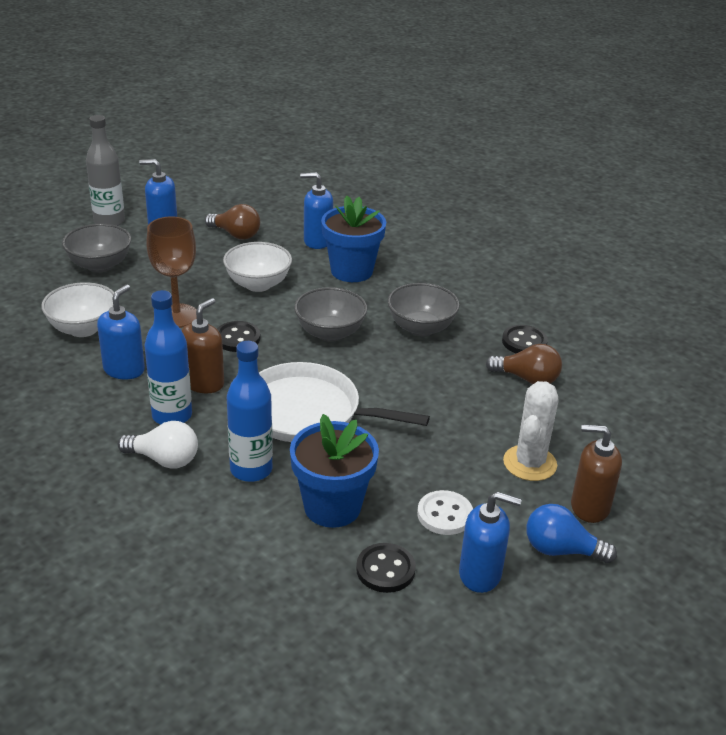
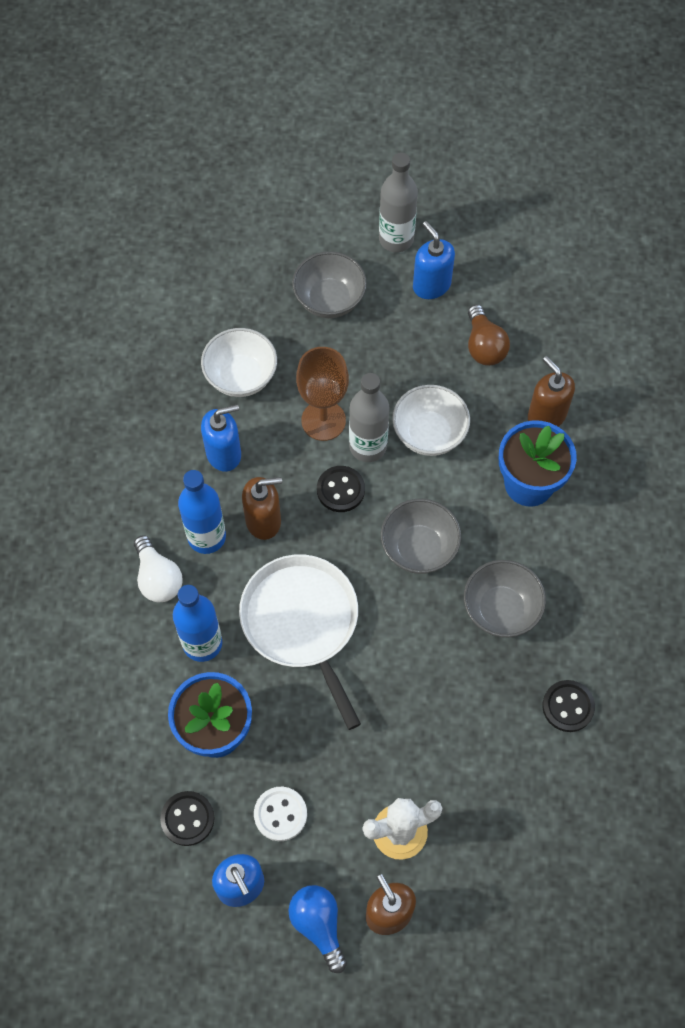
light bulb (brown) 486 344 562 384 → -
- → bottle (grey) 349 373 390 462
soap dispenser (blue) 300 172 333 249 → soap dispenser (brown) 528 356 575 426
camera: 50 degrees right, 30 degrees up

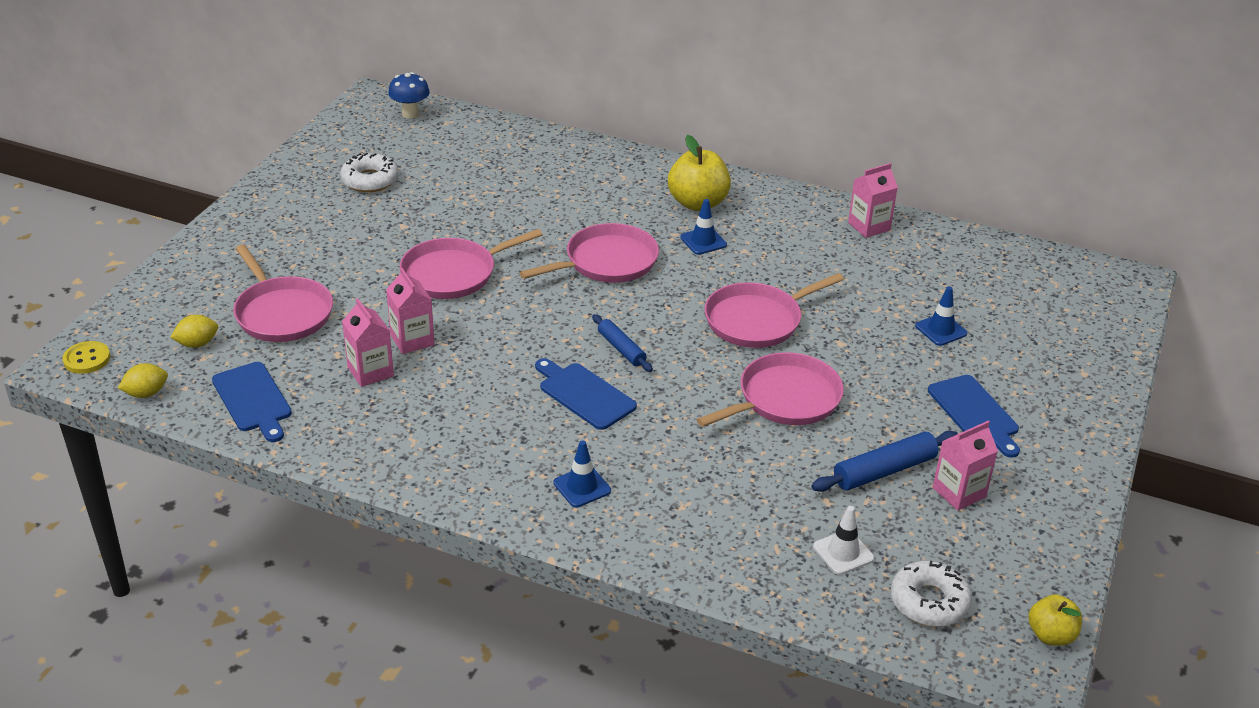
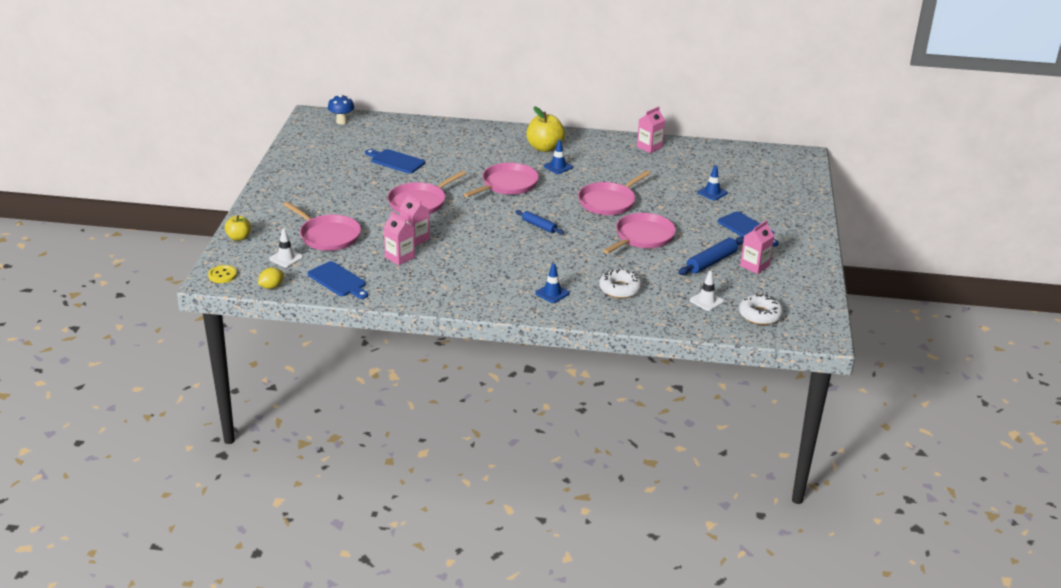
donut (white) 340 153 399 192 → donut (white) 599 269 642 298, move
cutting board (blue) 535 358 637 430 → cutting board (blue) 365 149 425 174, move
apple (yellow) 1028 594 1082 646 → apple (yellow) 225 215 251 241, move
lemon (yellow) 170 315 218 348 → traffic cone (white) 269 229 303 267
camera: 15 degrees left, 5 degrees down

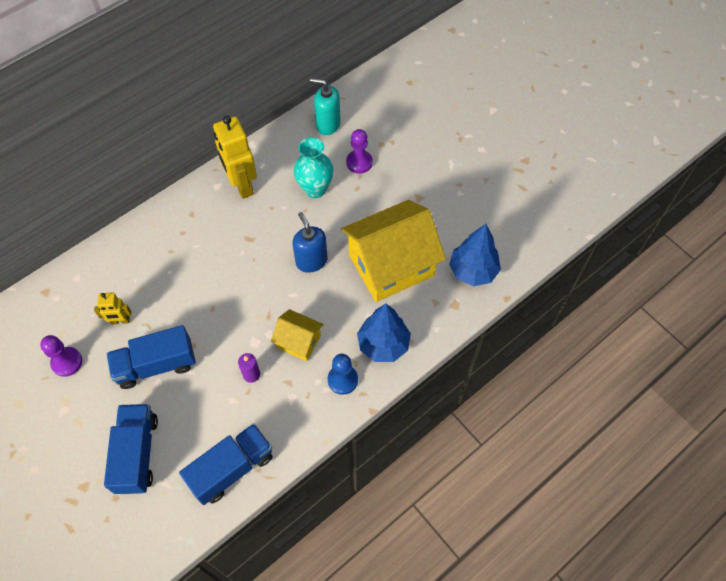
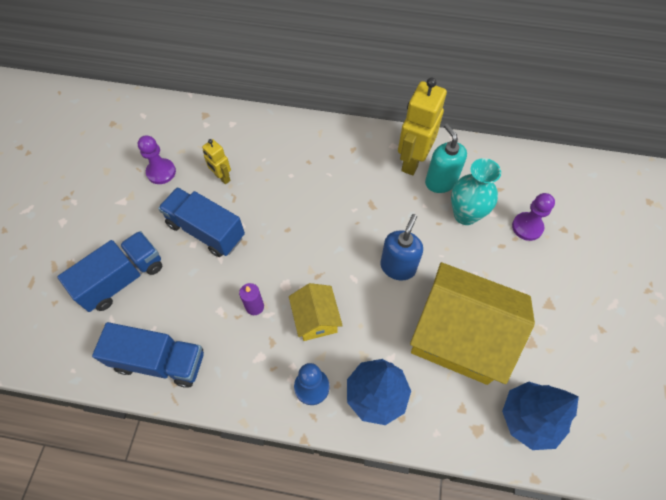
soap dispenser (turquoise) 310 78 341 135 → soap dispenser (turquoise) 425 124 467 193, move
camera: 50 degrees right, 0 degrees up

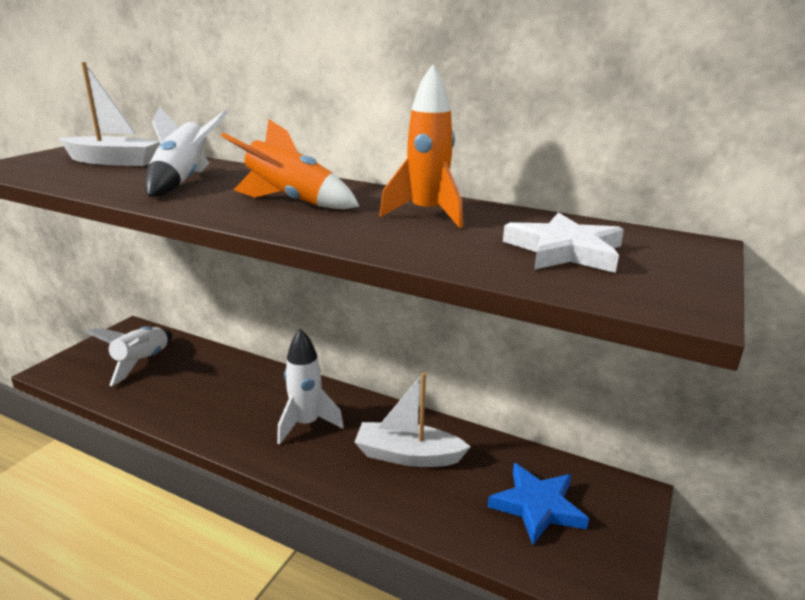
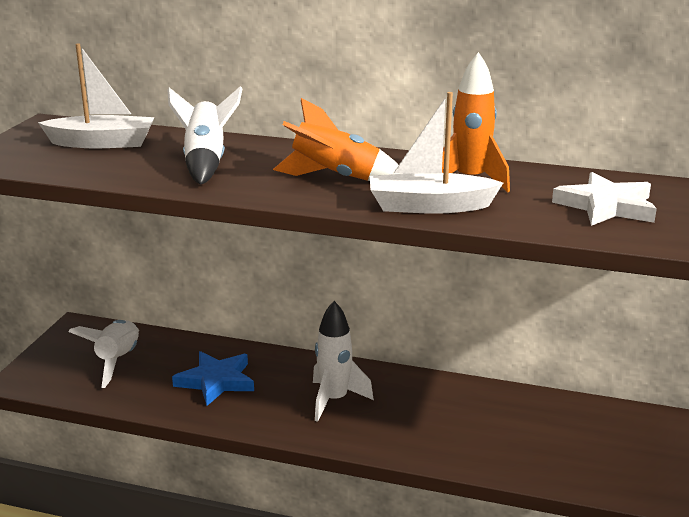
boat (white) 355 372 471 467 → boat (white) 370 92 503 214, move
star (blue) 487 463 589 545 → star (blue) 172 351 254 406, move
camera: 10 degrees left, 0 degrees up

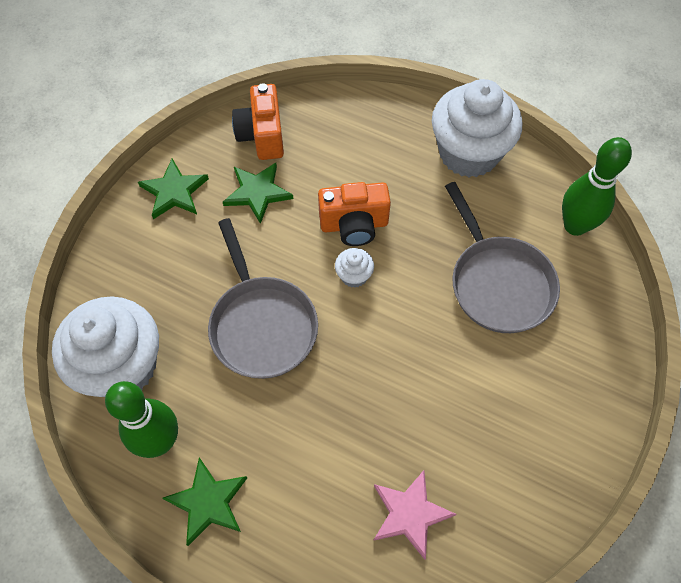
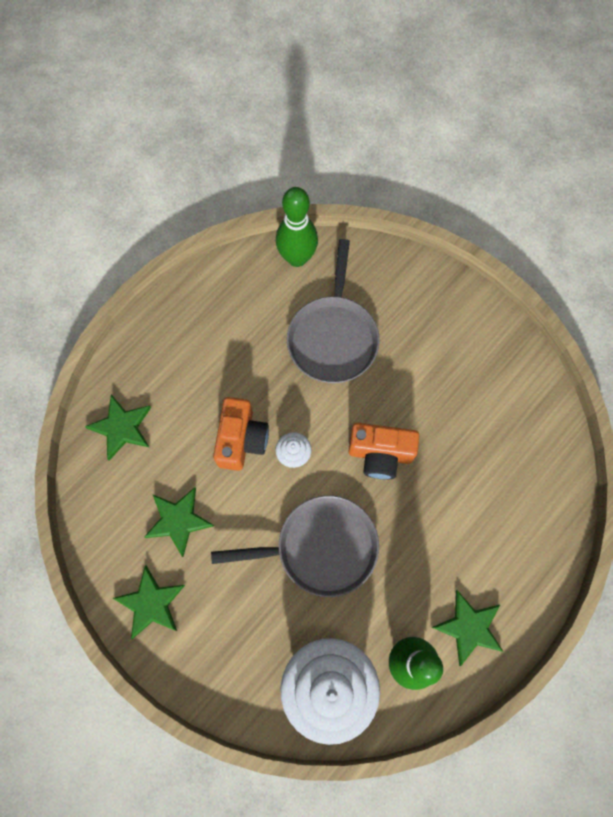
star (pink) 373 470 456 560 → -
cupcake (white) 432 79 522 177 → -
- → star (green) 85 394 151 461
camera (orange) 232 83 284 160 → camera (orange) 349 423 419 480, move
pan (grey) 445 182 560 333 → pan (grey) 287 239 380 383, 105 degrees clockwise
camera: 75 degrees left, 10 degrees up

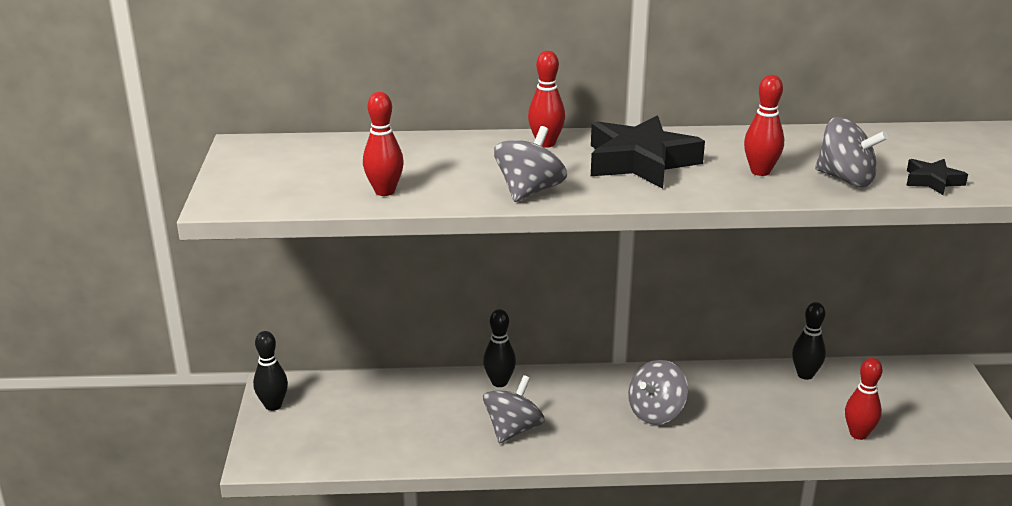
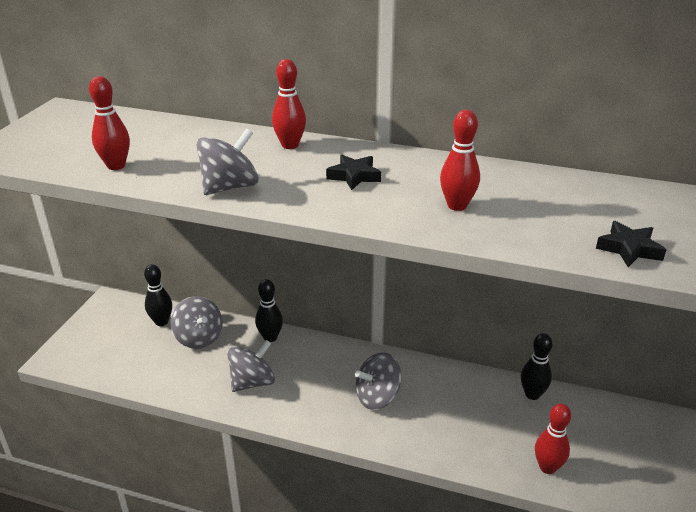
bowling pin (black) 253 331 288 411 → bowling pin (black) 144 264 172 326, move
spinning top (grey) 815 117 888 187 → spinning top (grey) 171 296 223 349, move
star (black) 591 116 705 189 → star (black) 326 155 381 190, x0.49
camera: 20 degrees right, 5 degrees up

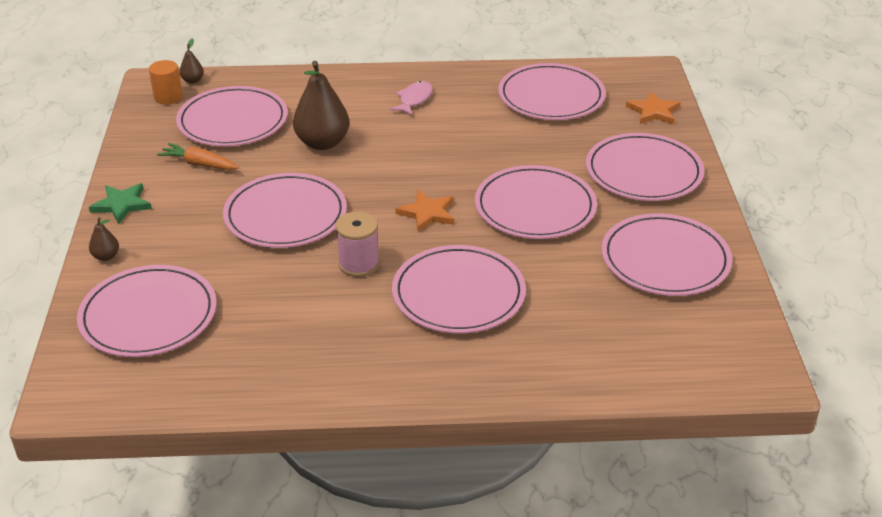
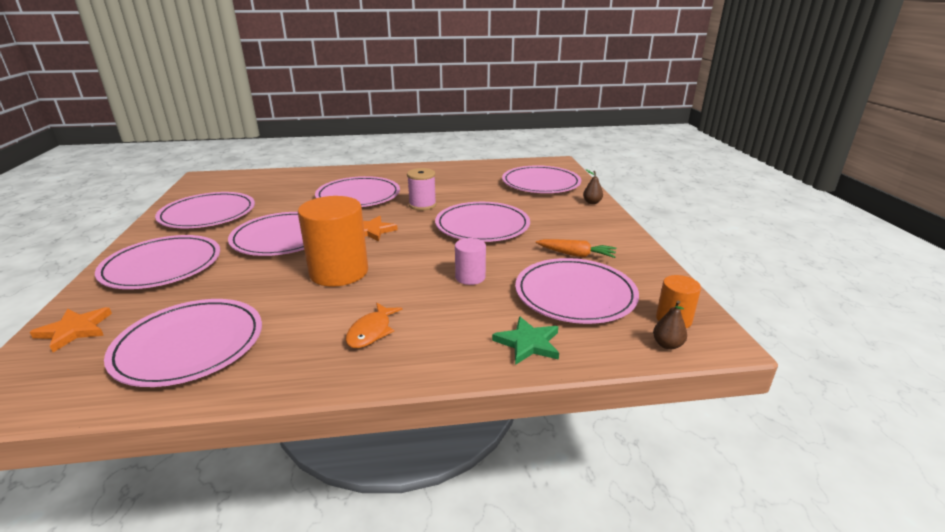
- → cylinder (orange) 298 196 368 287
star (green) 89 183 152 224 → star (green) 492 316 559 365, move
pear (brown) 293 61 349 150 → cylinder (pink) 455 238 486 285
fish (pink) 390 81 433 115 → fish (orange) 346 303 402 348
camera: 175 degrees right, 10 degrees down

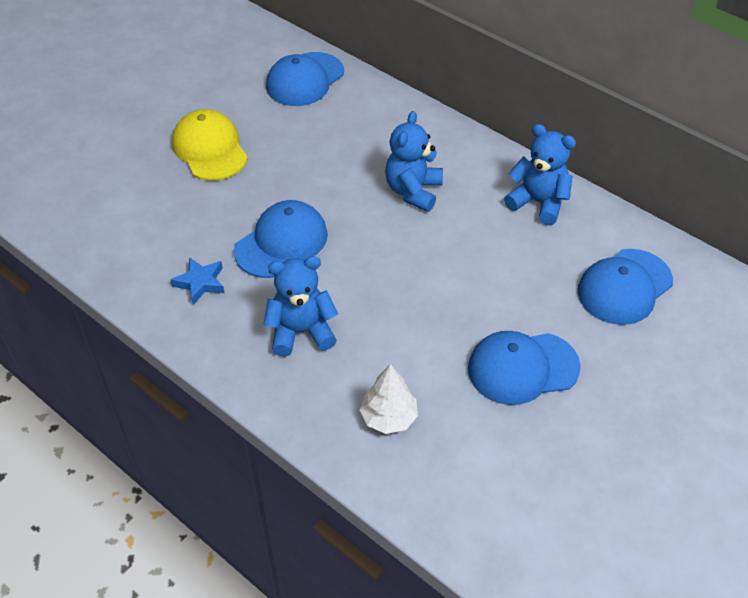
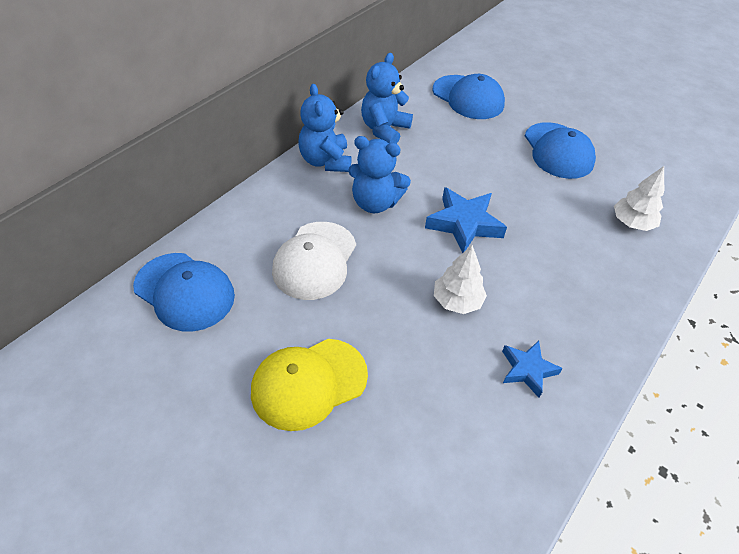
- → cap (white) 272 222 356 300
- → star (blue) 425 187 507 253
teddy bear (blue) 263 256 338 357 → teddy bear (blue) 299 84 352 172, move
cap (blue) 234 200 328 278 → tree (white) 434 245 487 314
camera: 95 degrees left, 0 degrees up

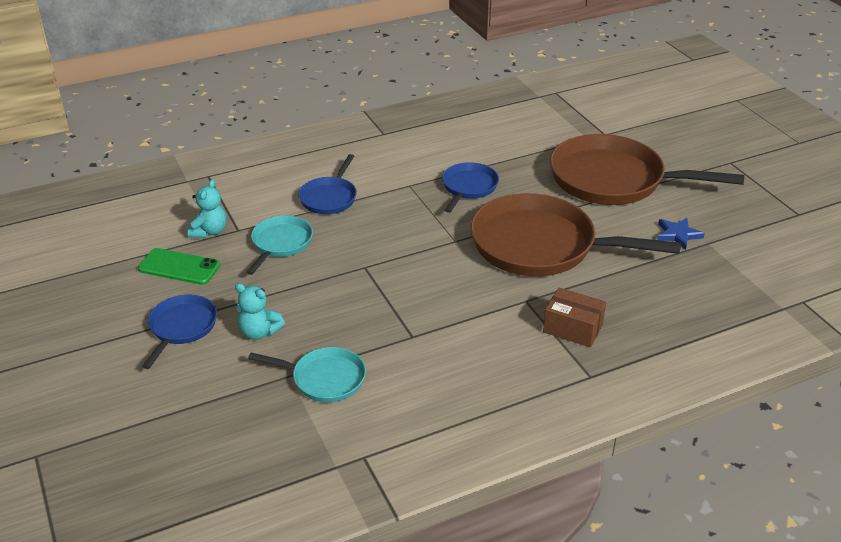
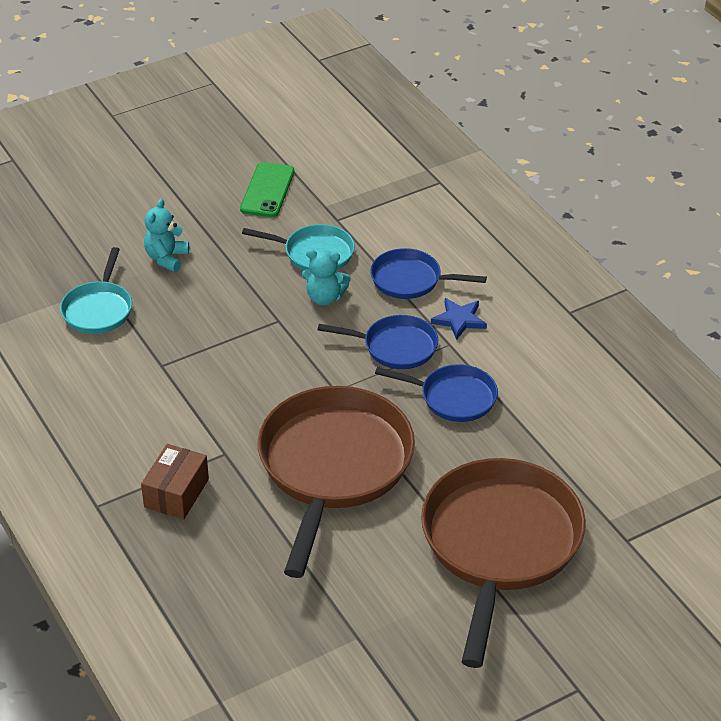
pan (blue) 142 295 217 369 → pan (blue) 318 315 438 369, move
teddy bear (turquoise) 188 179 226 238 → teddy bear (turquoise) 302 249 351 305, move
star (blue) 657 218 705 250 → star (blue) 431 298 487 340, move
camera: 85 degrees right, 5 degrees up

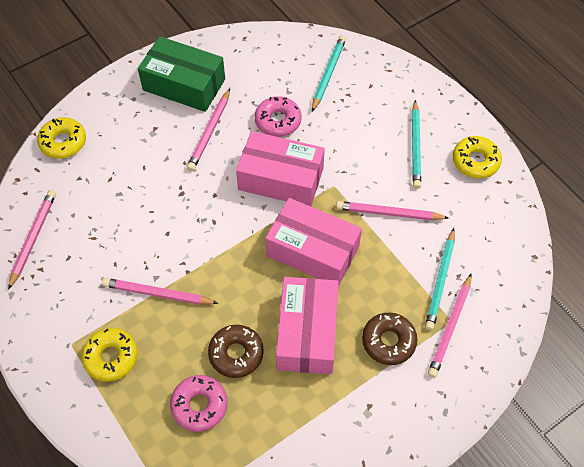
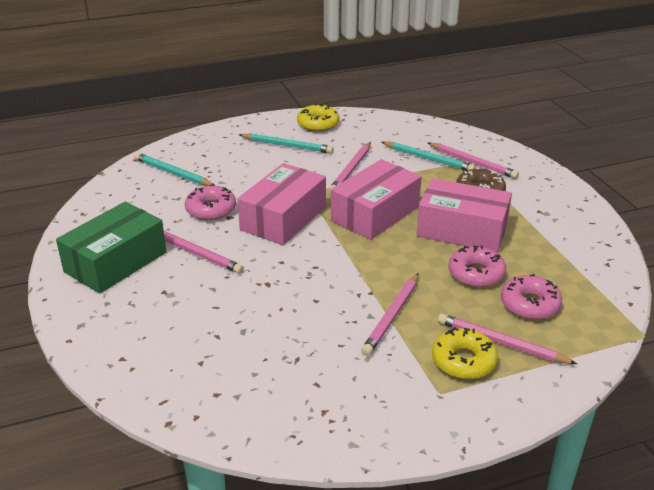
donut (yellow) 37 117 86 159 → -
pencil (pink) 8 190 56 290 → pencil (pink) 438 313 577 364, move
donut (brown) 208 325 264 378 → donut (pink) 448 245 506 288
camera: 75 degrees left, 25 degrees down

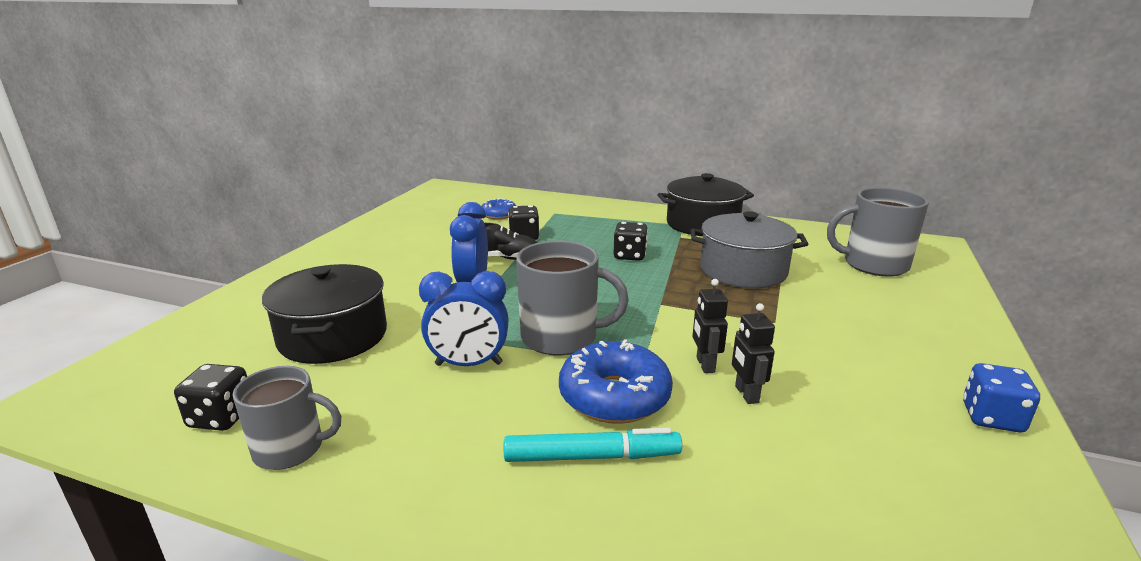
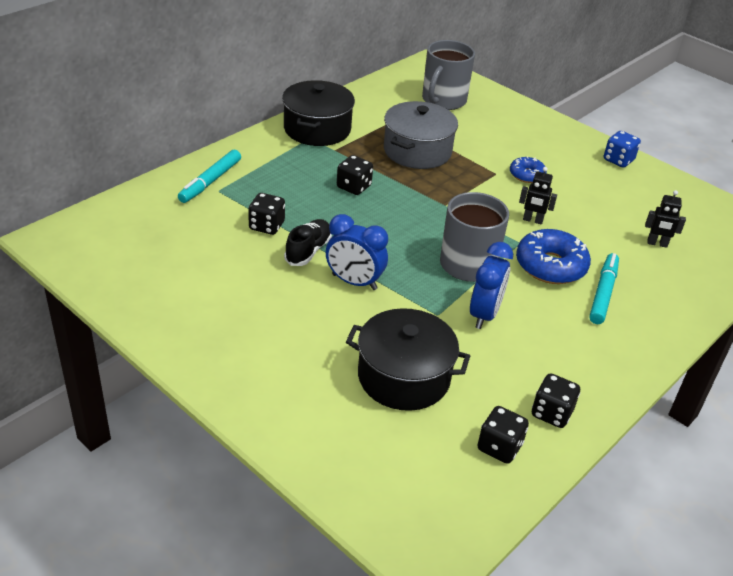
- → marker (turquoise) 178 150 241 203
donut (blue) 482 198 516 220 → donut (blue) 510 156 547 183, move
robot (black) 732 303 775 404 → robot (black) 645 190 686 248, move
mug (grey) 233 366 341 470 → dice (black) 532 373 580 428
camera: 70 degrees left, 15 degrees up

